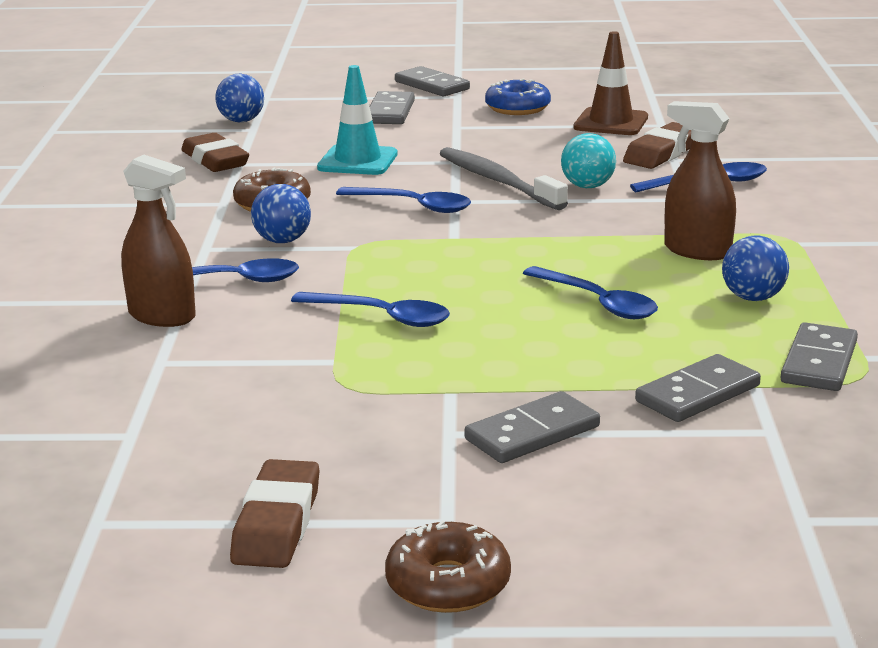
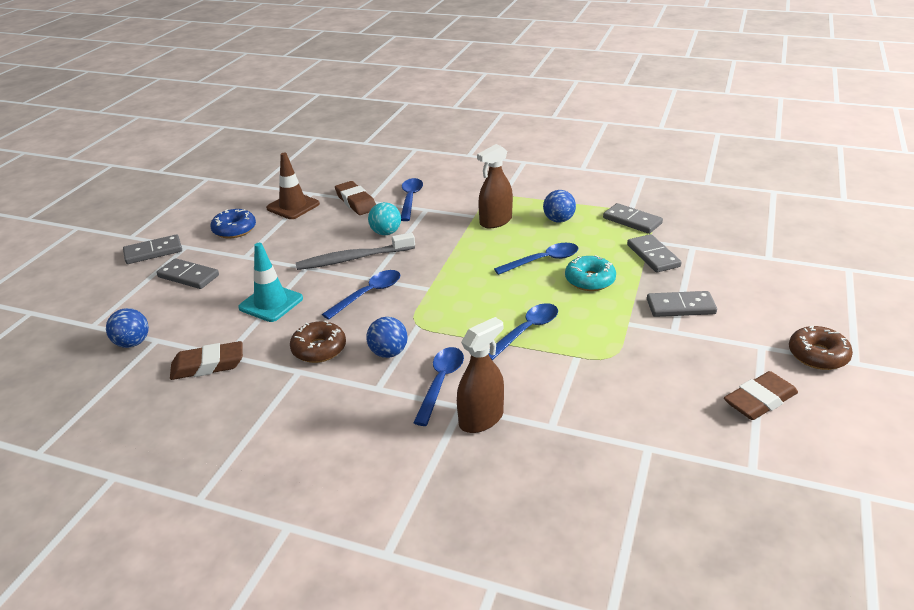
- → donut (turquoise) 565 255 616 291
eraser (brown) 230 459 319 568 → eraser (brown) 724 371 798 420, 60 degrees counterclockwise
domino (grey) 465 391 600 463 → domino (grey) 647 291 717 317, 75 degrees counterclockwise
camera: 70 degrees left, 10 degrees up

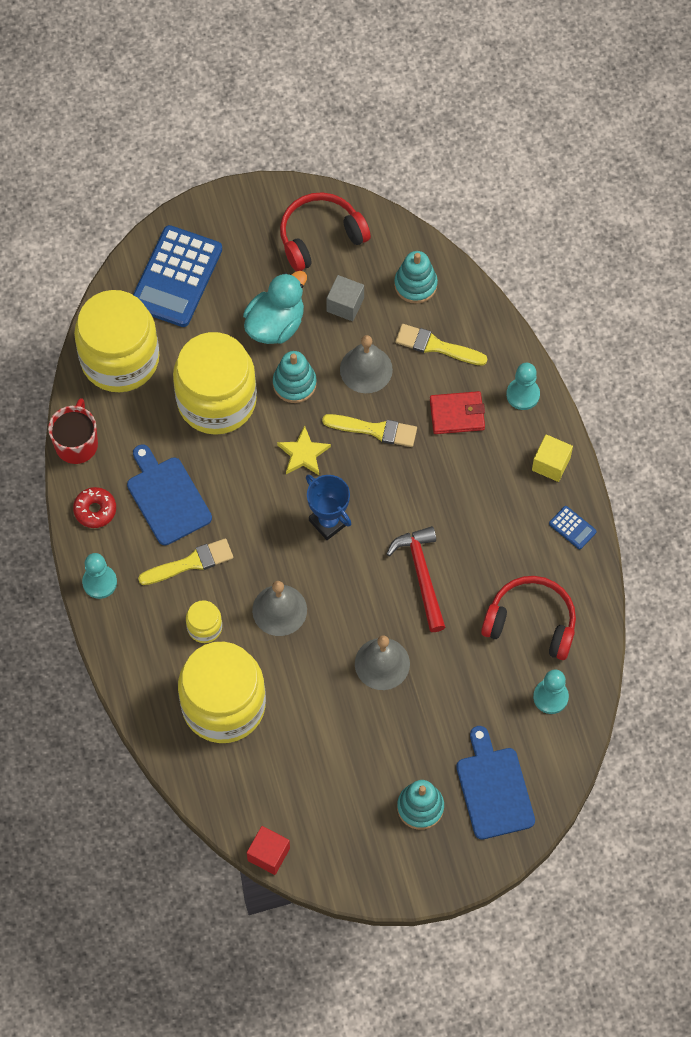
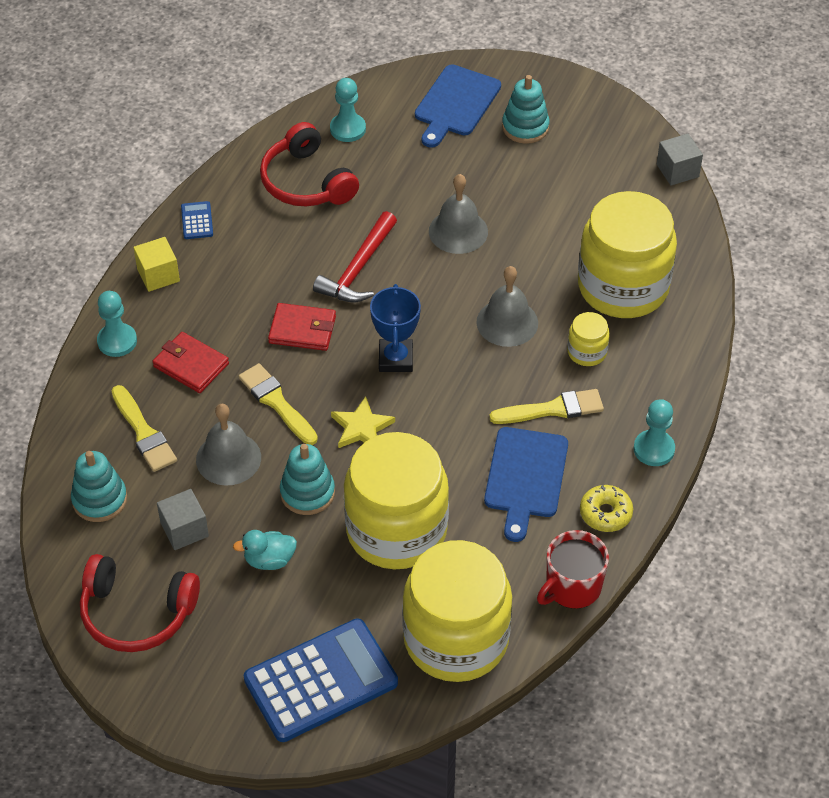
- → wallet (red) 268 303 336 351
donut (red) 73 487 116 528 → donut (yellow) 580 485 633 532
cube (red) 247 826 290 875 → cube (grey) 657 134 703 185
brush (yellow) 138 538 233 585 → brush (yellow) 489 389 604 424, 150 degrees clockwise
duck (turquoise) 243 271 307 344 → duck (turquoise) 233 530 297 570, x0.58
camera: 140 degrees left, 15 degrees down

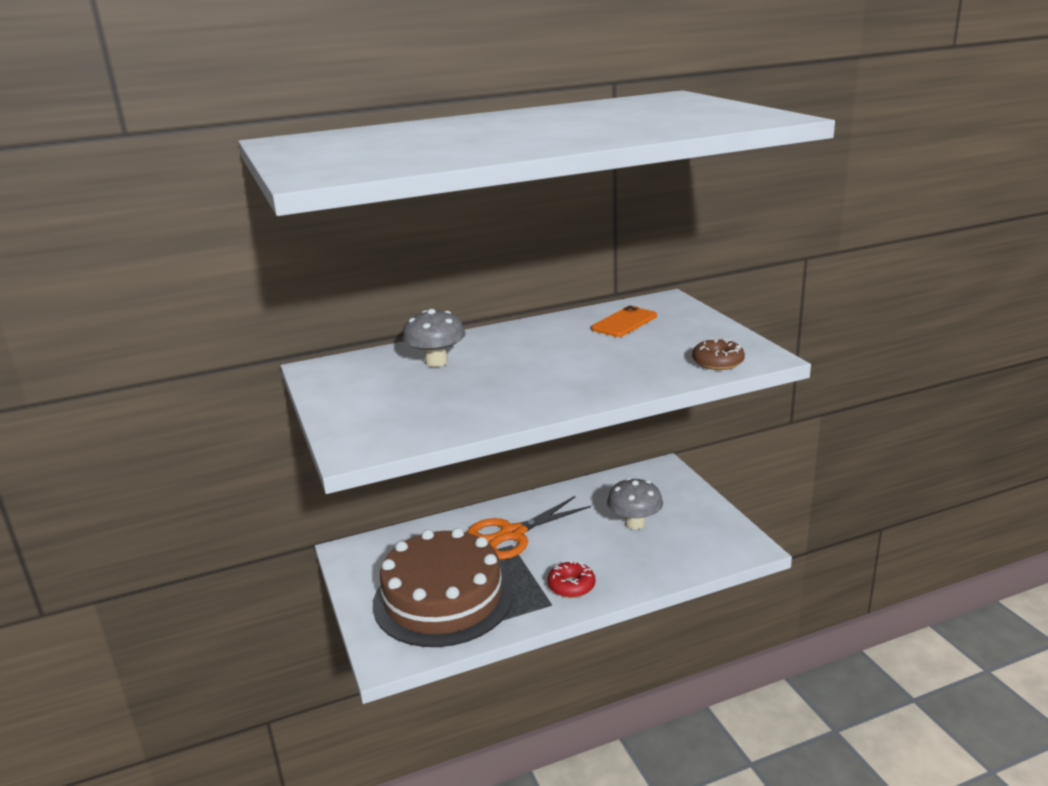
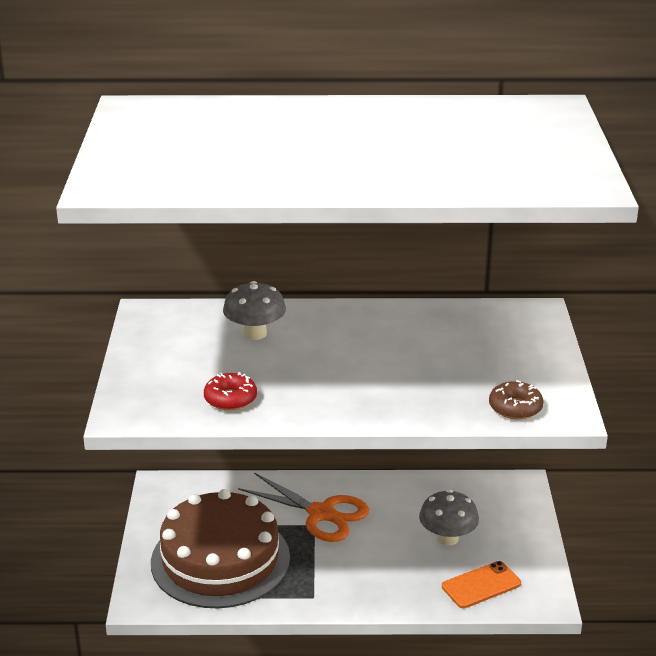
donut (red) 548 560 595 598 → donut (red) 204 372 257 411, move
phone (orange) 591 306 657 337 → phone (orange) 442 561 521 608, move
scissors (orange) 467 496 591 560 → scissors (orange) 238 473 369 542, 135 degrees counterclockwise
camera: 20 degrees right, 5 degrees up

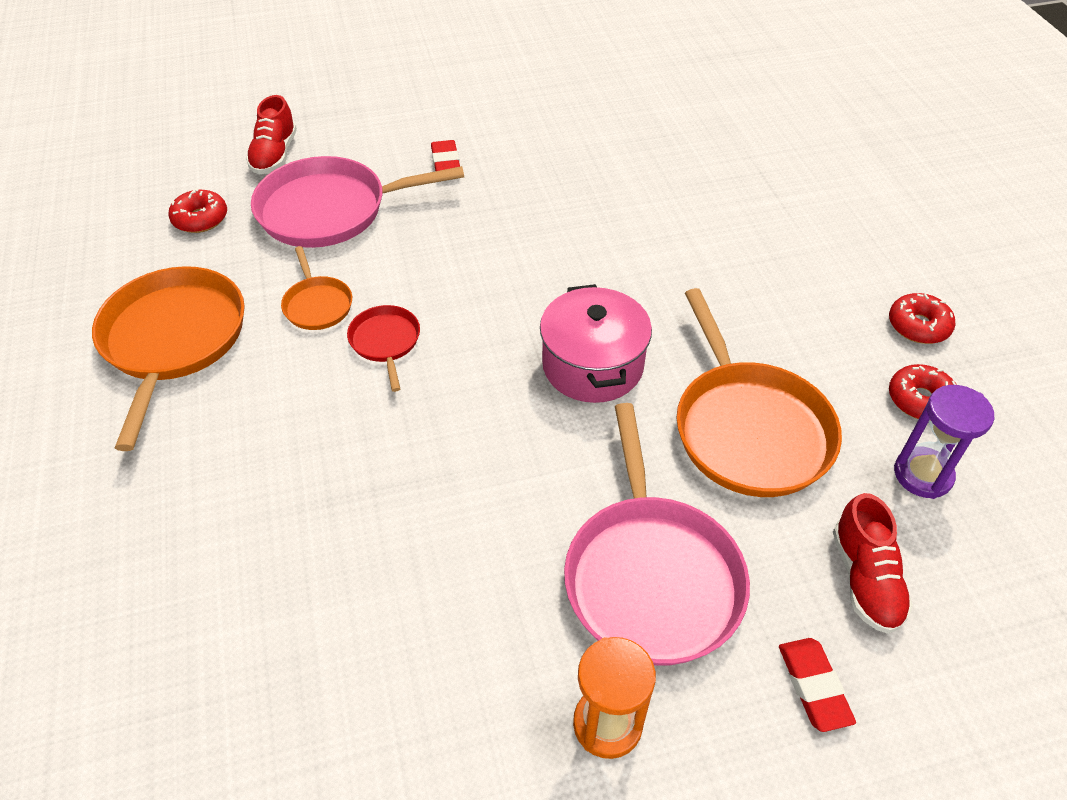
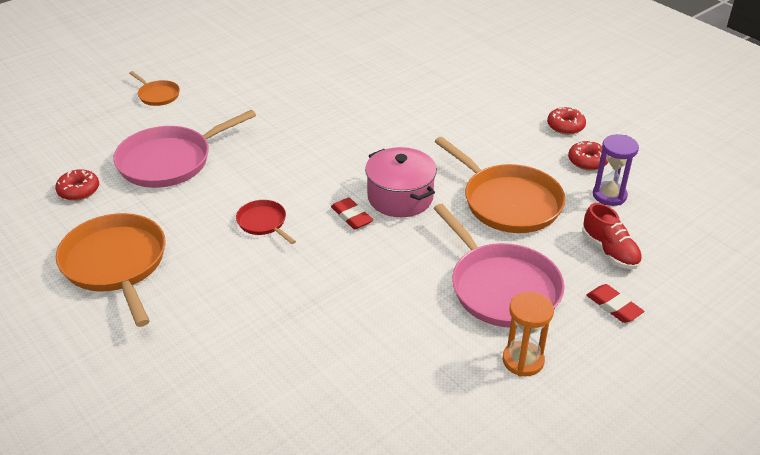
shoe (red) 246 95 297 174 → -
pan (orange) 281 246 352 330 → pan (orange) 129 71 180 106, move
eraser (red) 431 140 460 171 → eraser (red) 331 197 373 229, move
camera: 25 degrees left, 10 degrees down

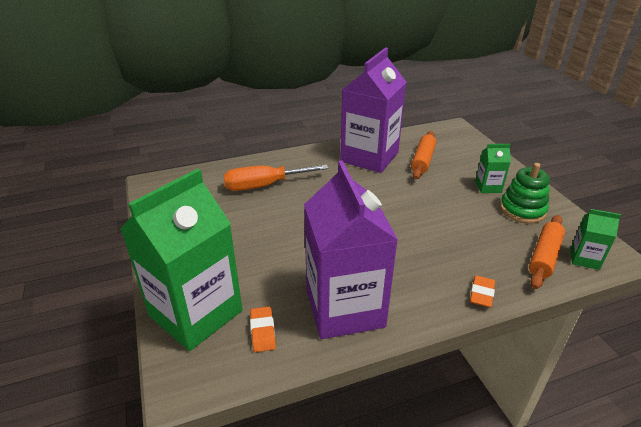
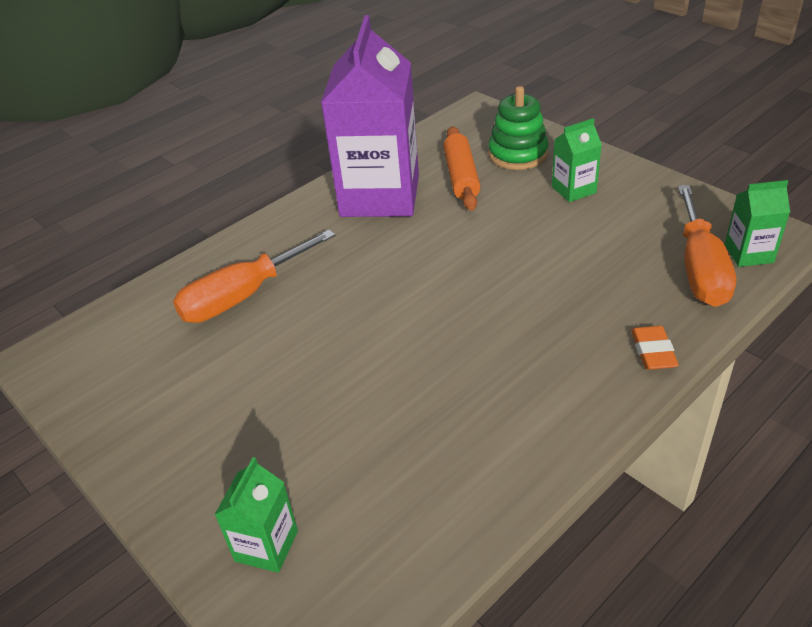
eraser (orange) 250 306 276 352 → -
carton (purple) 304 160 398 339 → -
stacking toy (green) 500 163 550 223 → stacking toy (green) 488 86 549 170, move
rolling pin (orange) 529 215 565 289 → screwdriver (orange) 678 185 736 307
carton (green) 120 169 243 351 → carton (green) 215 457 298 573, x0.43
camera: 20 degrees left, 5 degrees up

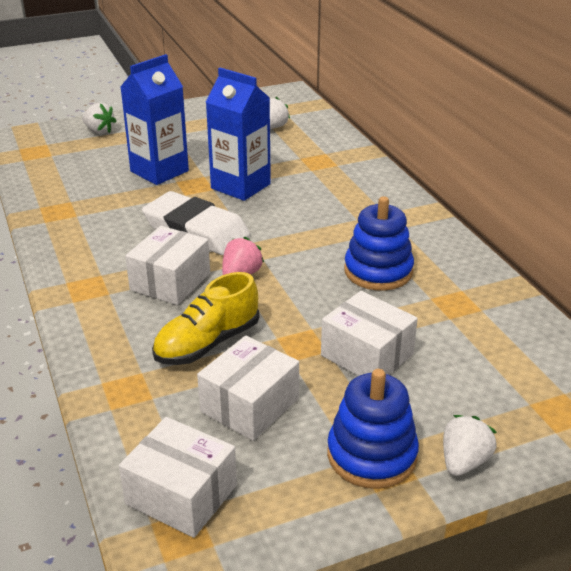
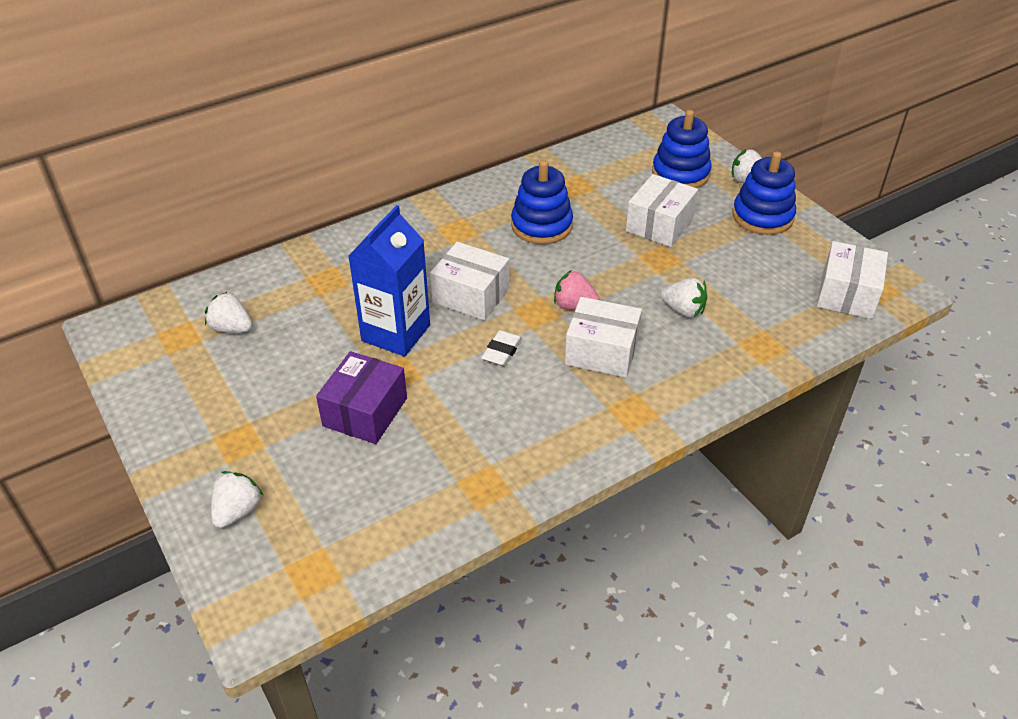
- → stacking toy (blue) 652 110 712 188
box (white) 197 336 299 441 → box (white) 430 242 509 320, move
carton (blue) 121 54 189 185 → box (purple) 316 351 407 444
shoe (yellow) 152 272 259 365 → strawberry (white) 661 278 707 318
eraser (white) 142 191 250 255 → eraser (white) 481 330 522 366, x0.45
camera: 100 degrees left, 10 degrees up

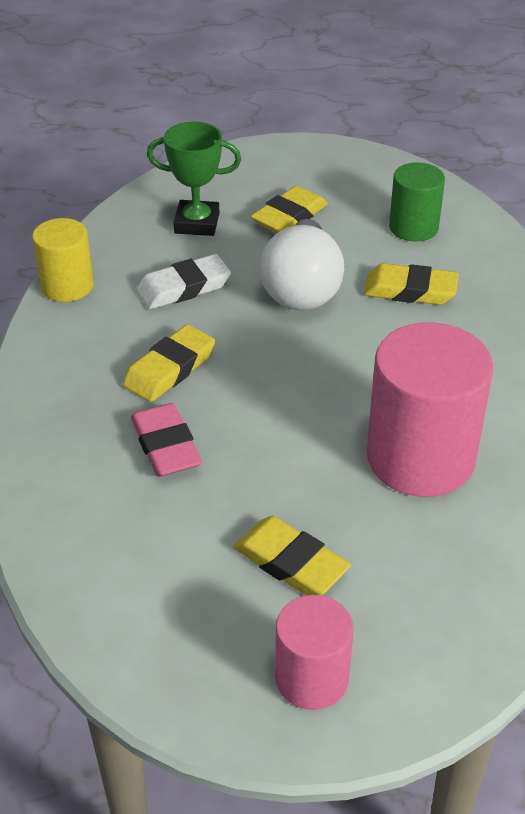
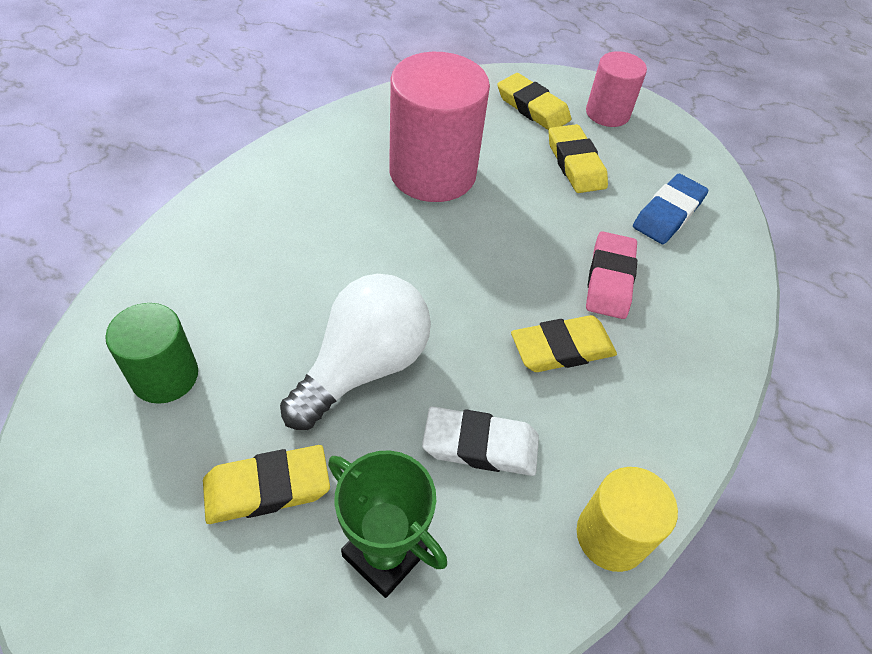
- → eraser (blue) 633 174 708 244
eraser (yellow) 364 263 459 305 → eraser (yellow) 497 73 571 130, move
camera: 150 degrees left, 10 degrees up

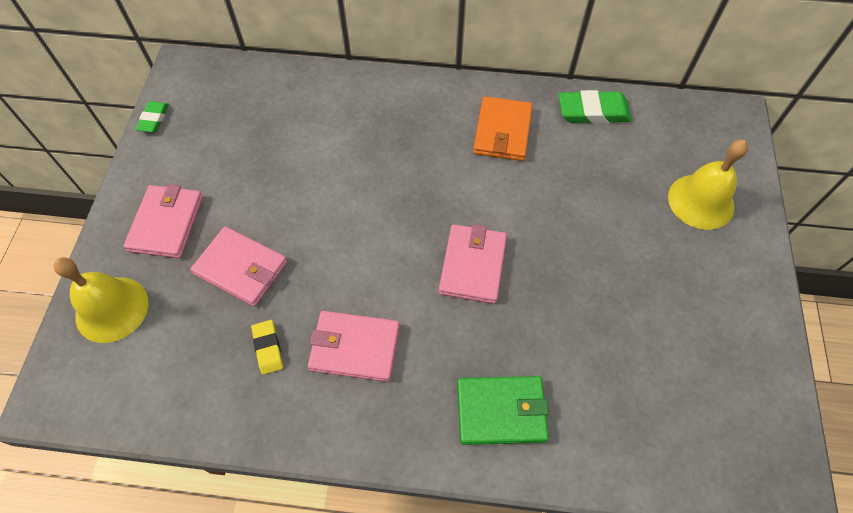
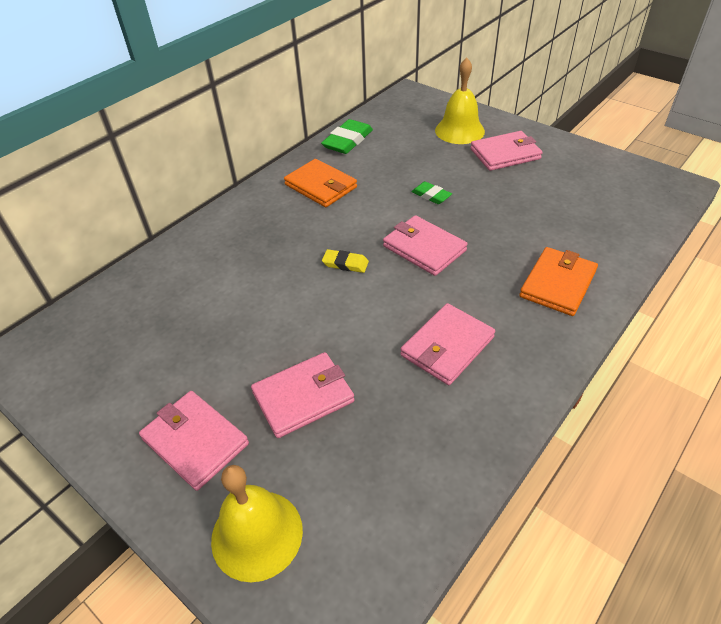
- → wallet (pink) 470 131 543 171
eraser (green) 135 101 169 132 → eraser (green) 411 181 452 204, move
eraser (yellow) 251 320 283 375 → eraser (yellow) 322 249 369 273, move
wallet (green) 457 376 549 445 → wallet (orange) 519 247 598 316
camera: 55 degrees left, 15 degrees down

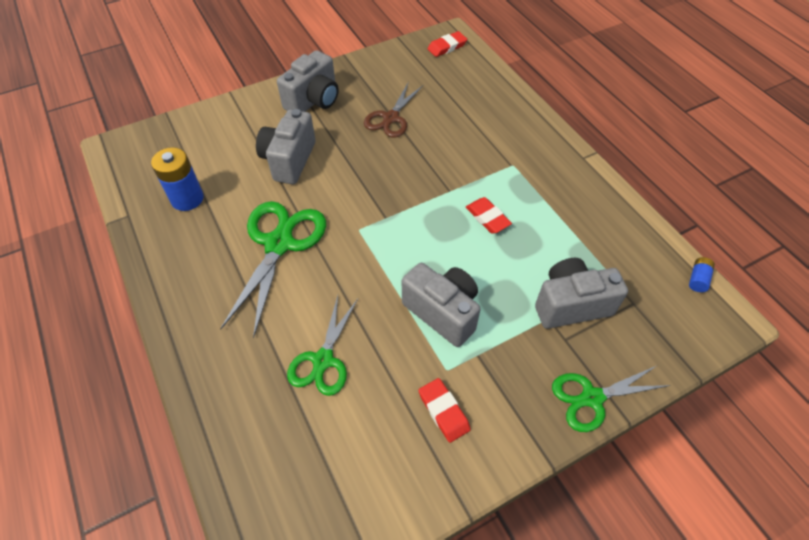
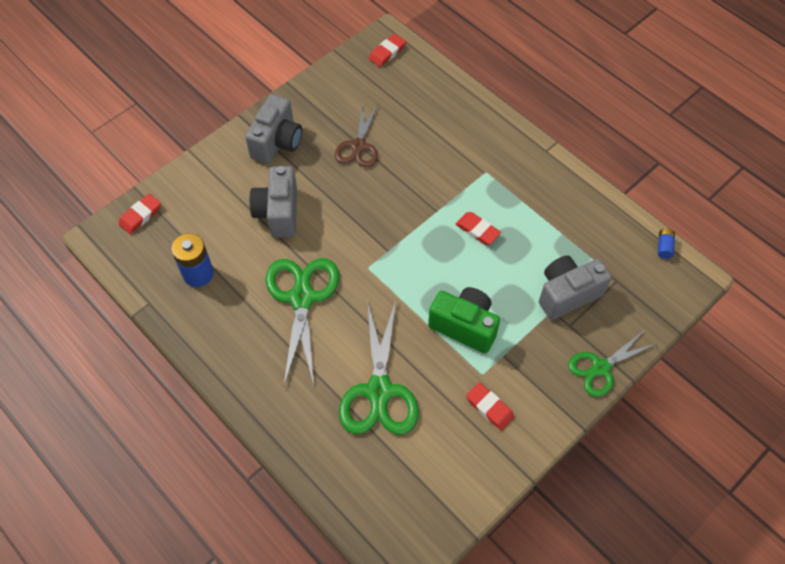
- → eraser (red) 118 194 161 234
camera (grey) 402 263 481 347 → camera (green) 428 287 500 353
scissors (green) 287 296 358 396 → scissors (green) 339 300 419 435, x1.56
camera: 15 degrees left, 5 degrees up

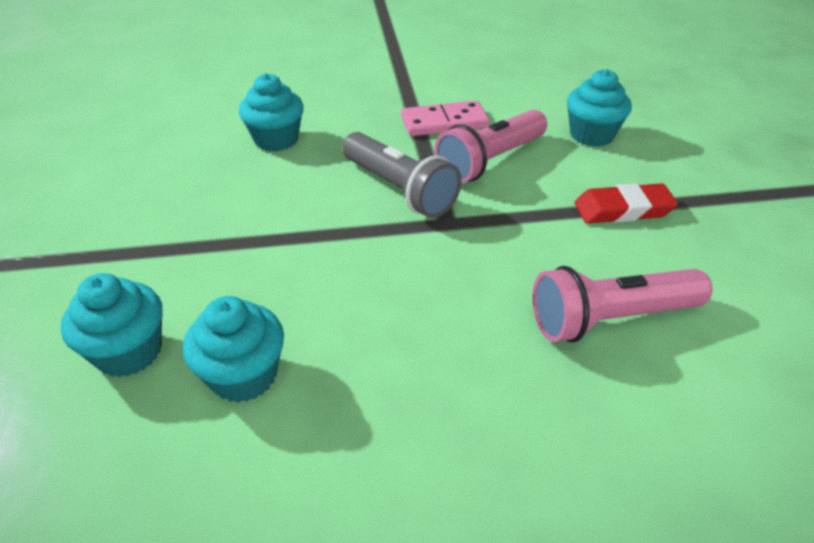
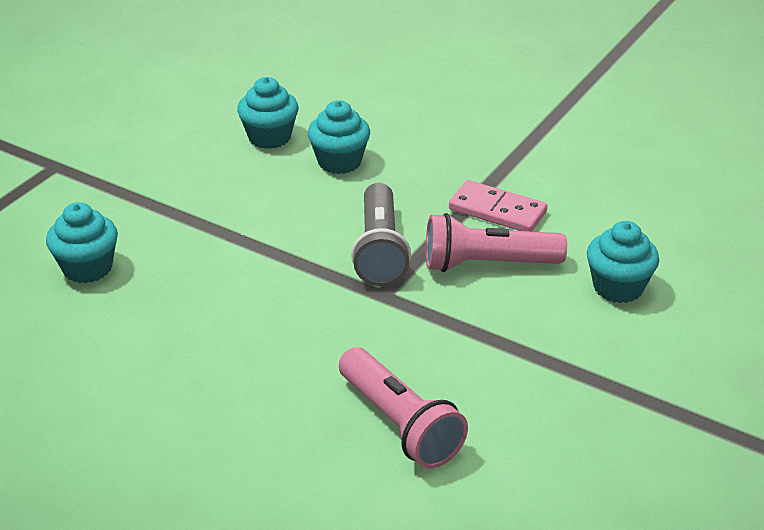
eraser (red) 575 183 678 223 → -
cupcake (turquoise) 183 296 284 403 → cupcake (turquoise) 237 77 298 149, move
flashlight (pink) 533 266 712 342 → flashlight (pink) 339 347 468 469, 150 degrees counterclockwise
camera: 40 degrees right, 5 degrees down

